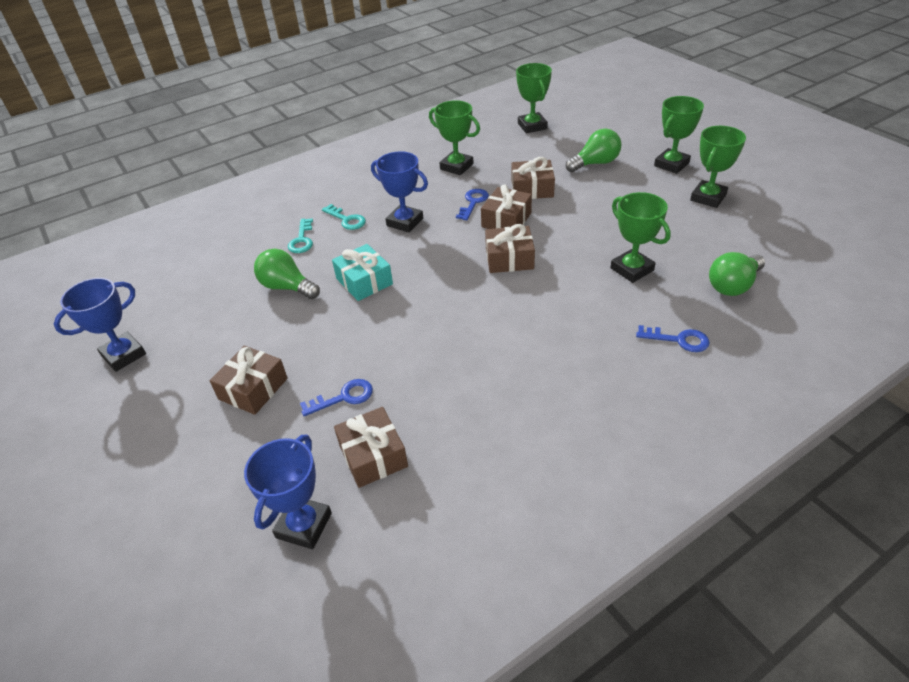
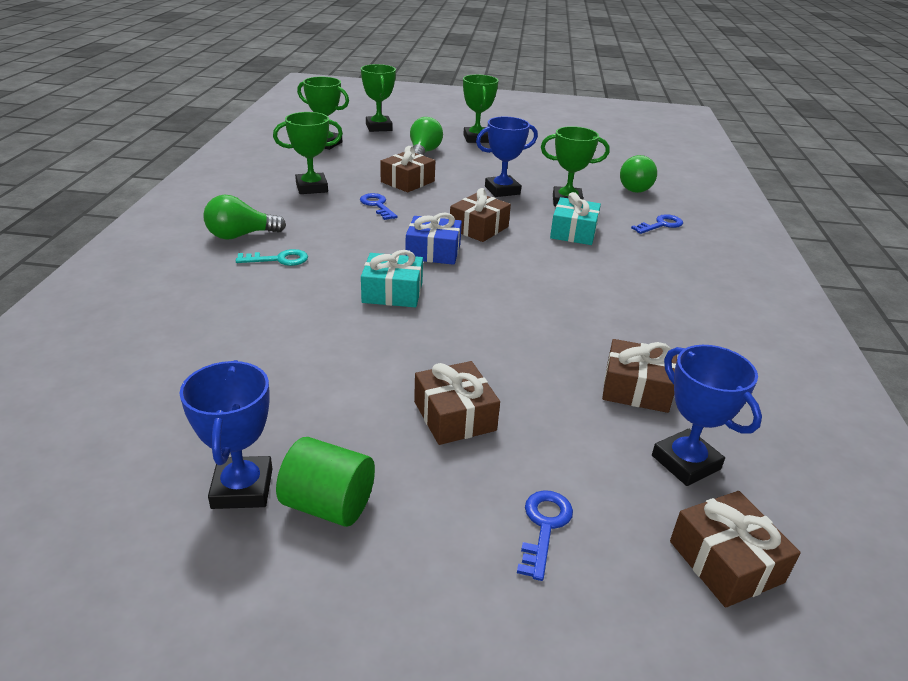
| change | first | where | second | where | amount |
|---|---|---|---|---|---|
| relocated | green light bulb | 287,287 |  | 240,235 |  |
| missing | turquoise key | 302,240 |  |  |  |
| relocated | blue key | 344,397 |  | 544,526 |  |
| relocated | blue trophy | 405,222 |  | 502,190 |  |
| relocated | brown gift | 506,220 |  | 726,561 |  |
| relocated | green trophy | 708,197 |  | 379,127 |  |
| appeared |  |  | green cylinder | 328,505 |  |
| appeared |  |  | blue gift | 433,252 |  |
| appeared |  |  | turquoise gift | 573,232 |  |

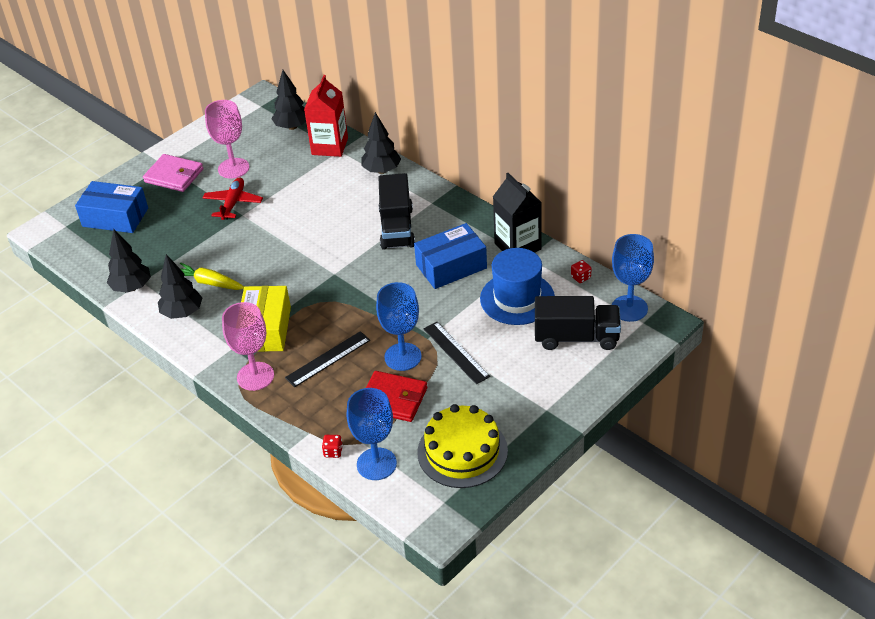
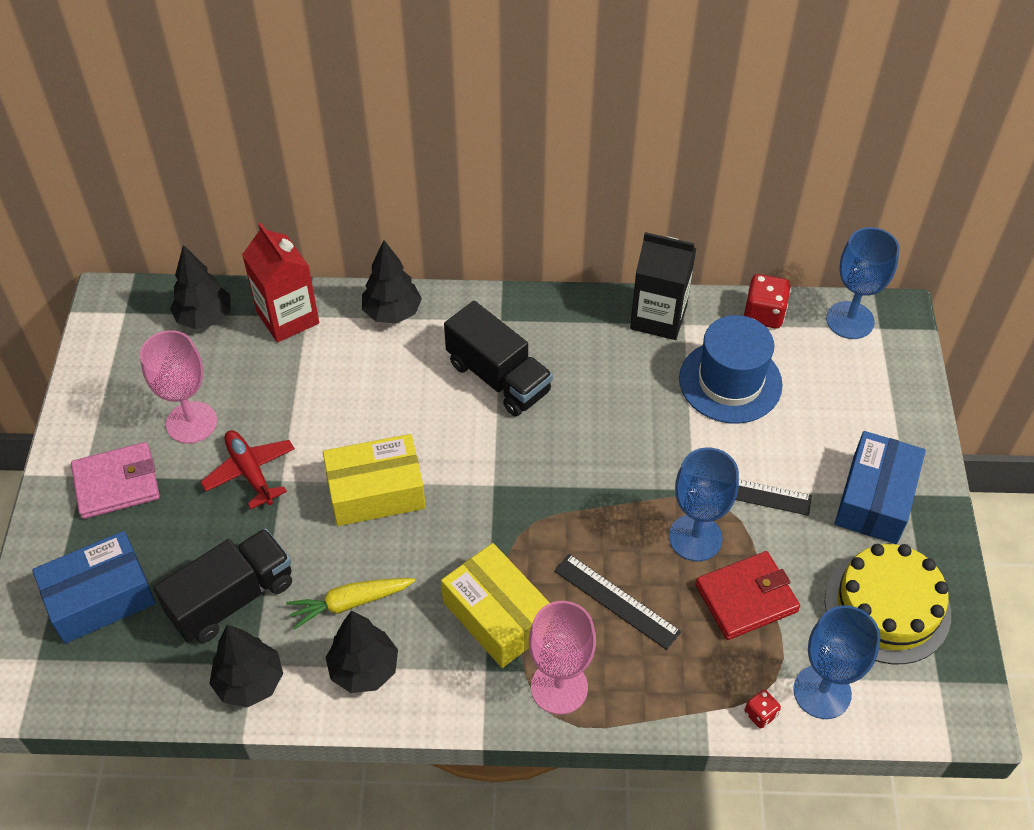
| change | first | where | second | where | amount |
|---|---|---|---|---|---|
| spun | black ruler | 328,359 |  | 616,601 | 60 degrees counterclockwise |
| relocated | blue box | 451,266 |  | 875,499 |  |
| relocated | black truck | 576,337 |  | 232,598 |  |
| size | red dice | 580,277 |  | 763,314 | x1.83 |
| appeared |  |  | yellow box | 376,491 |  |

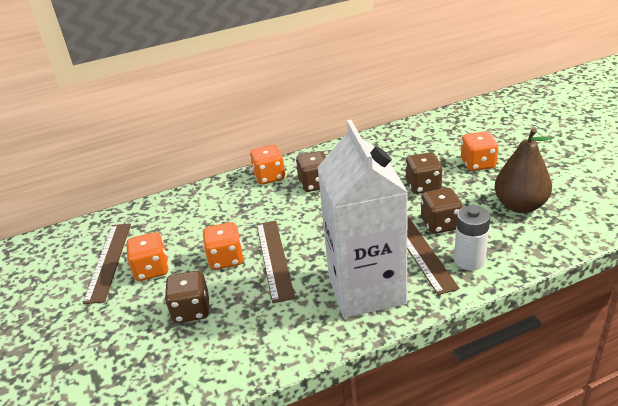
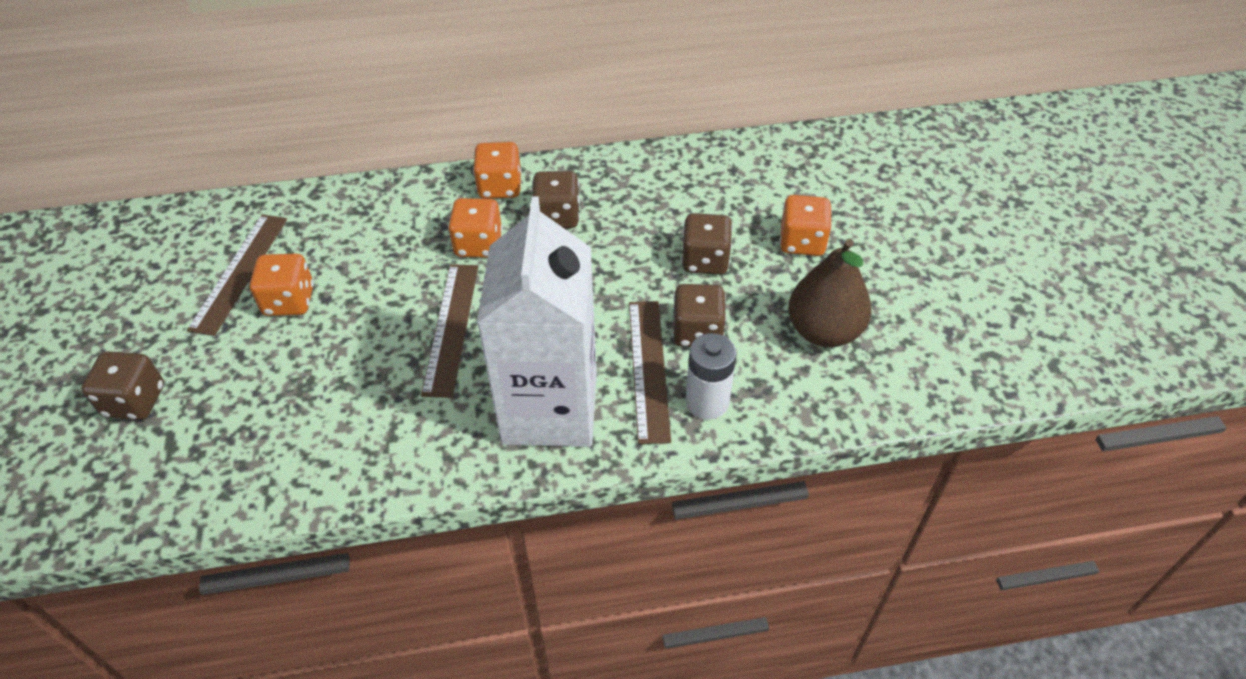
| change | first | where | second | where | amount |
|---|---|---|---|---|---|
| relocated | brown dice | 191,310 |  | 135,401 |  |
| relocated | orange dice | 226,259 |  | 478,244 |  |

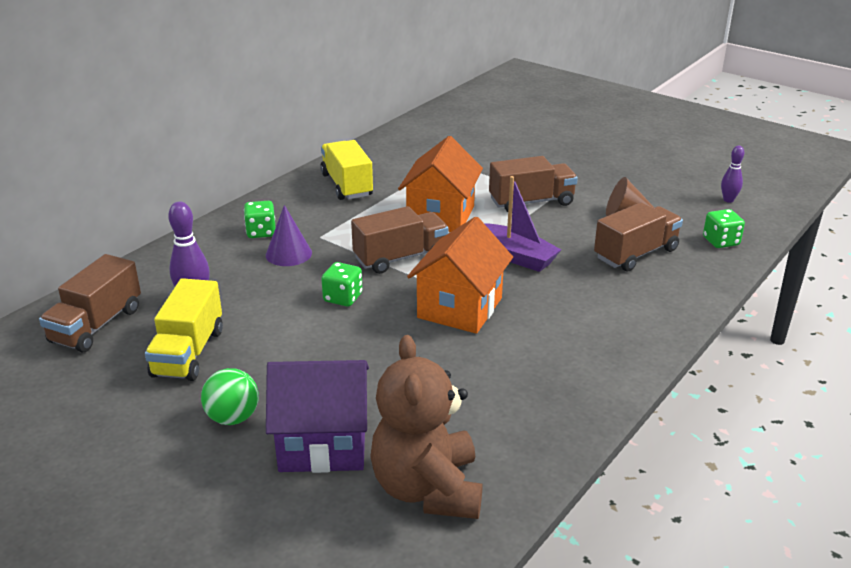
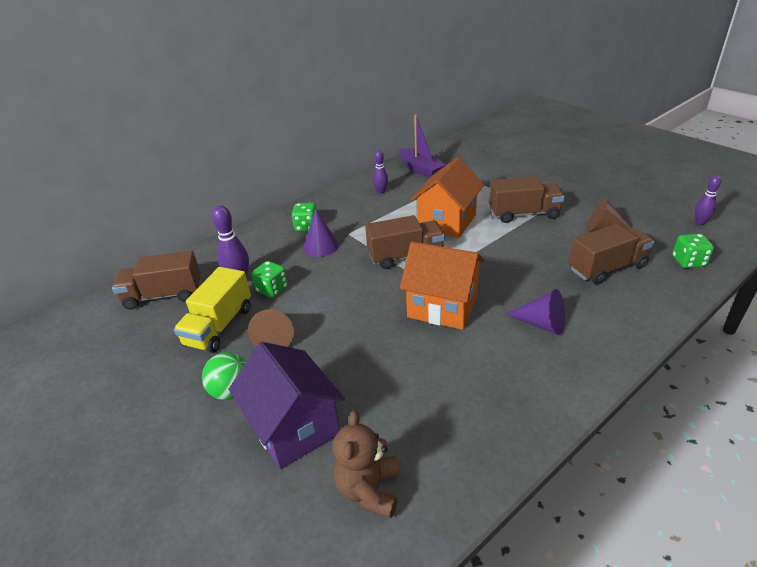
| change | first | where | second | where | amount |
|---|---|---|---|---|---|
| spun | brown truck | 96,325 |  | 163,295 | 45 degrees clockwise |
| spun | purple house | 323,444 |  | 294,427 | 45 degrees clockwise |
| exchanged | yellow truck | 347,185 | purple bowling pin | 381,191 |  |
| relocated | green dice | 343,298 |  | 272,289 |  |
| size | brown teddy bear | 427,489 |  | 369,490 | x0.65 |
| spun | orange house | 460,308 |  | 442,306 | 75 degrees clockwise |
| relocated | purple boat | 516,256 |  | 420,169 |  |
| appeared |  |  | brown cone | 276,337 |  |
| appeared |  |  | purple cone | 541,324 |  |

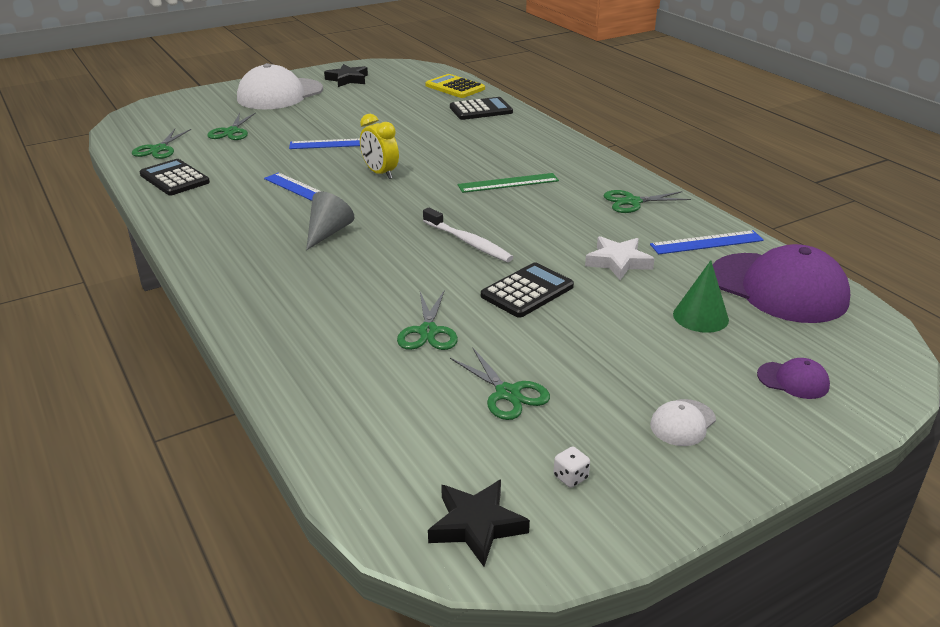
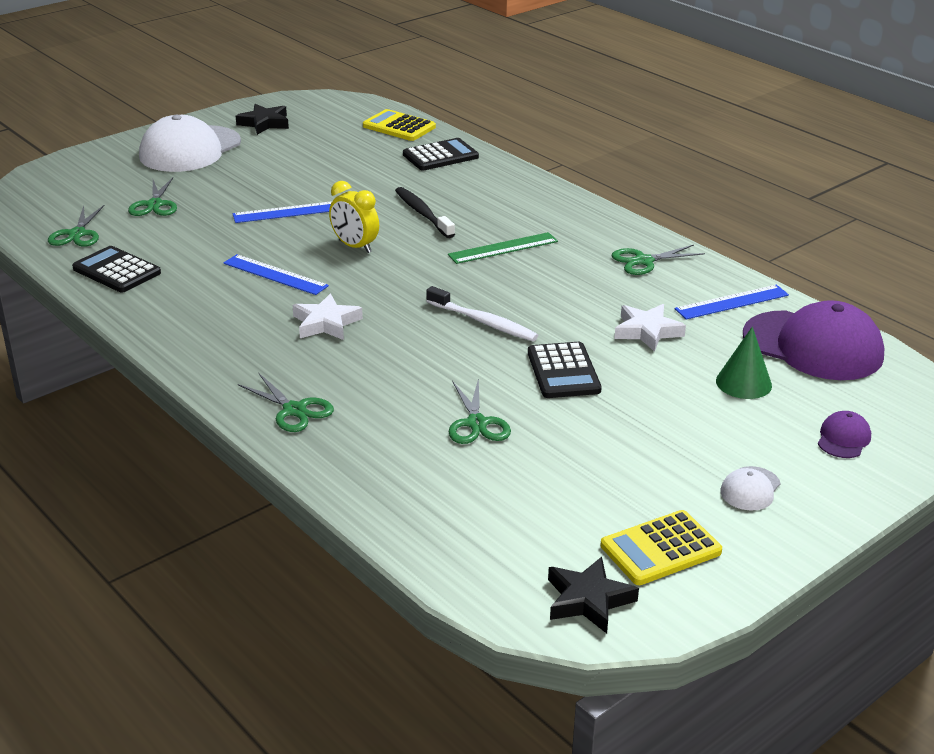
| change | first | where | second | where | amount |
|---|---|---|---|---|---|
| exchanged | grey cone | 328,232 | white star | 326,323 |  |
| relocated | green scissors | 507,393 |  | 294,410 |  |
| spun | black calculator | 527,291 |  | 563,371 | 135 degrees clockwise |
| exchanged | white dice | 570,477 | yellow calculator | 660,549 |  |
| spun | purple cap | 793,380 |  | 843,438 | 75 degrees counterclockwise |
| appeared |  |  | black toothbrush | 422,213 |  |

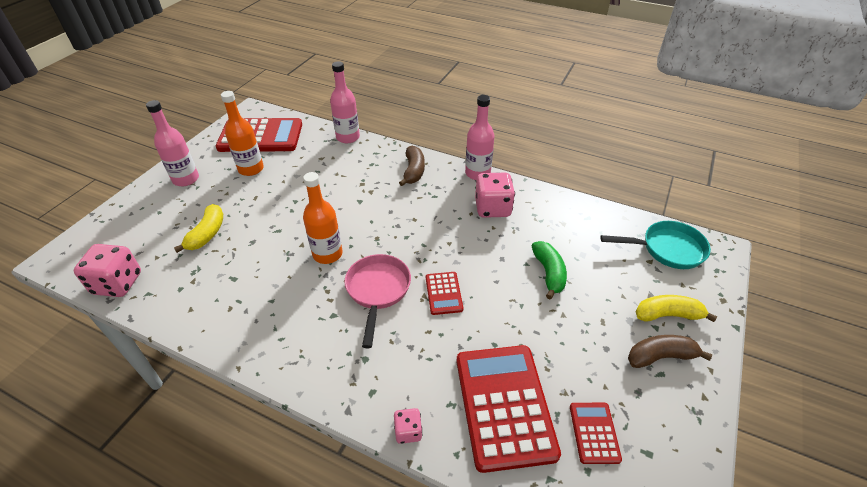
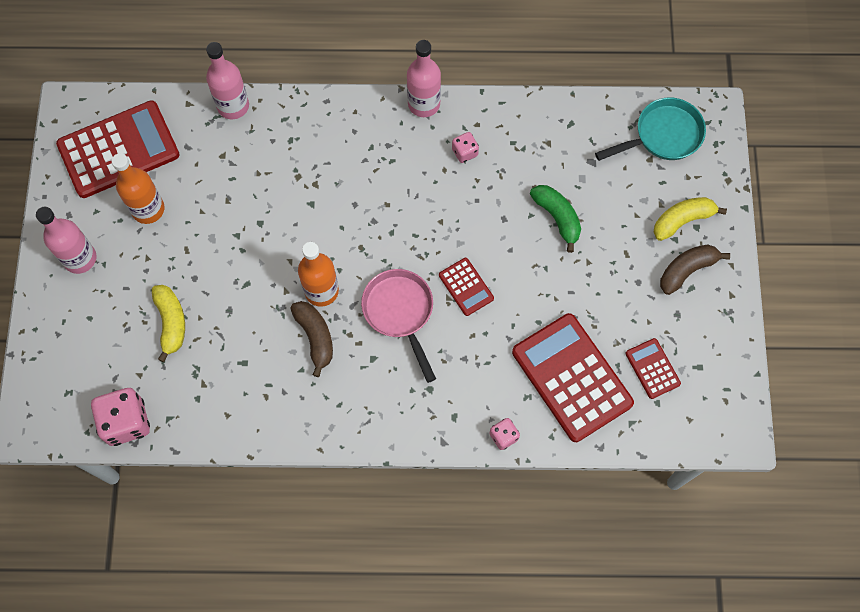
| change | first | where | second | where | amount |
|---|---|---|---|---|---|
| relocated | brown banana | 413,171 |  | 315,337 |  |
| size | pink dice | 492,208 |  | 464,152 | x0.52 |

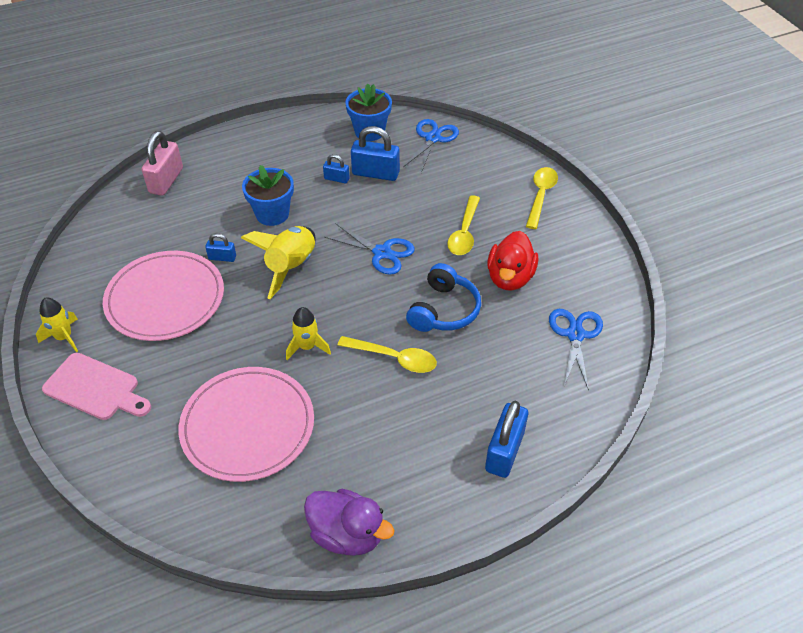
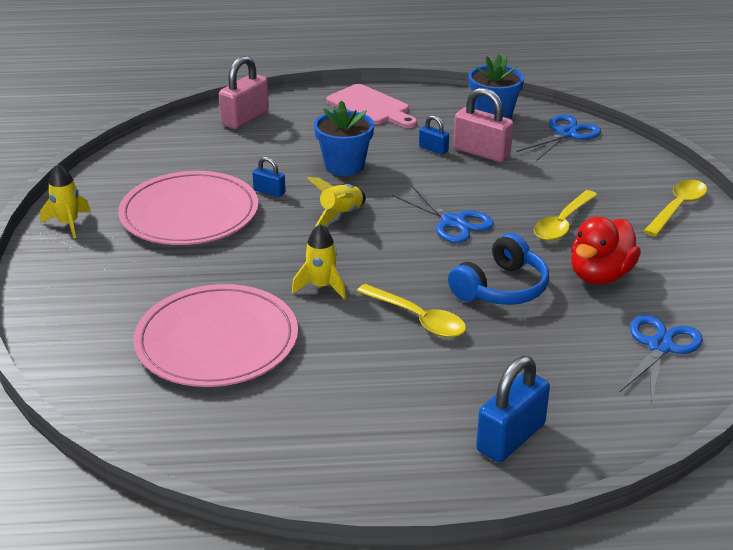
| change | first | where | second | where | amount |
|---|---|---|---|---|---|
| relocated | pink cutting board | 95,388 |  | 371,107 |  |
| size | yellow rocket | 291,267 |  | 341,214 | x0.62 |
| missing | purple duck | 347,534 |  |  |  |
| colour | blue padlock | 375,173 | pink padlock | 481,152 |  |

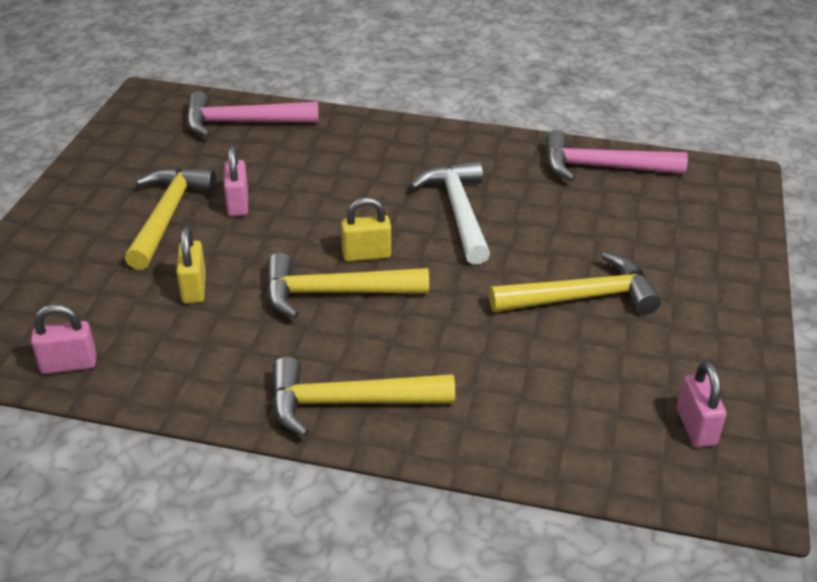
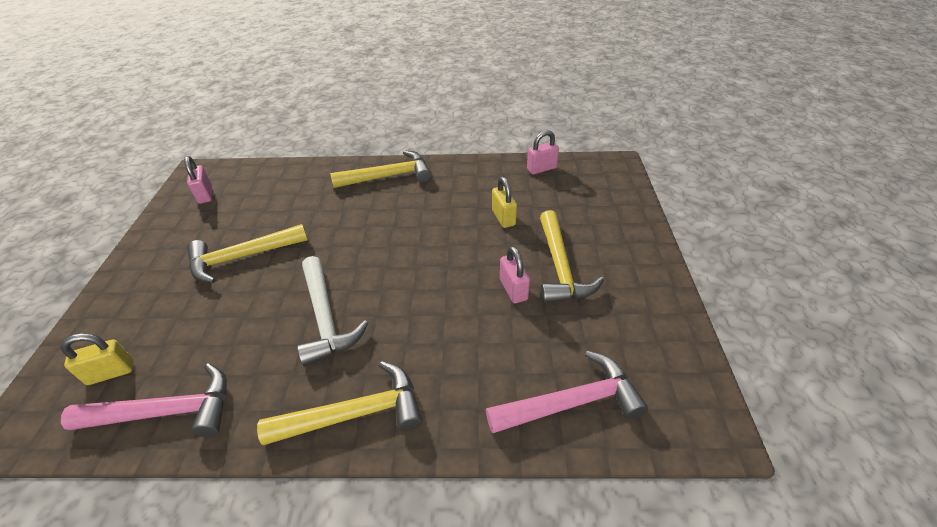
| change | first | where | second | where | amount |
|---|---|---|---|---|---|
| relocated | yellow hammer | 334,293 |  | 355,413 |  |
| relocated | yellow padlock | 366,254 |  | 111,372 |  |

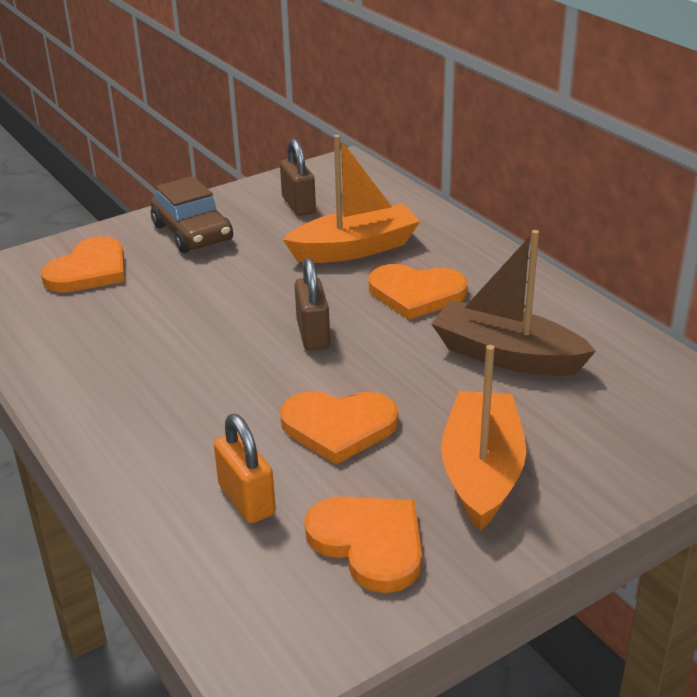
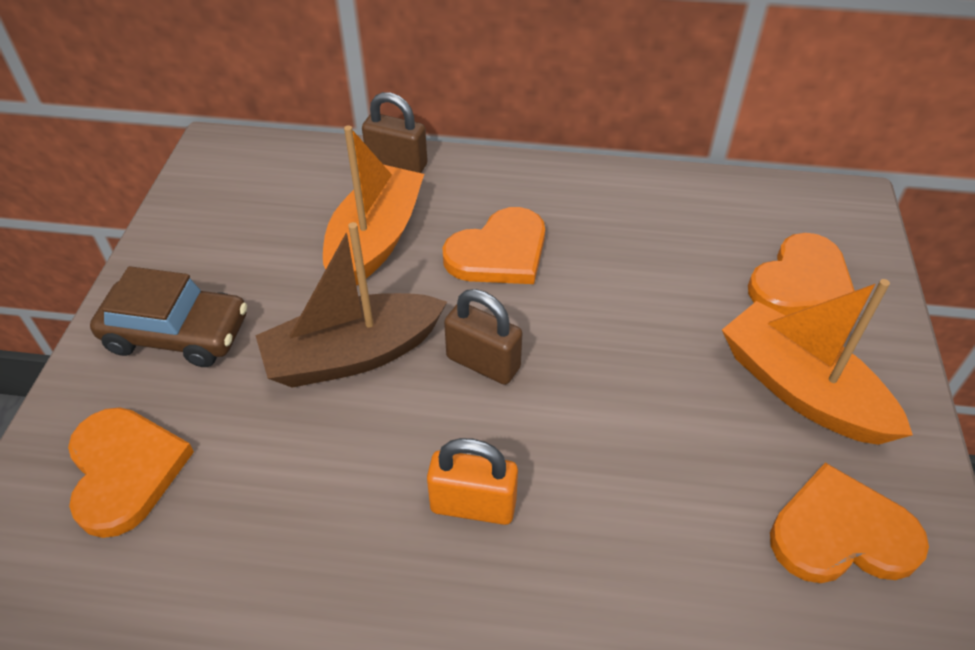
| change | first | where | second | where | amount |
|---|---|---|---|---|---|
| relocated | orange padlock | 247,500 |  | 473,505 |  |
| relocated | brown padlock | 298,205 |  | 397,164 |  |
| relocated | orange heart | 338,427 |  | 801,282 |  |
| relocated | brown boat | 506,356 |  | 353,355 |  |

